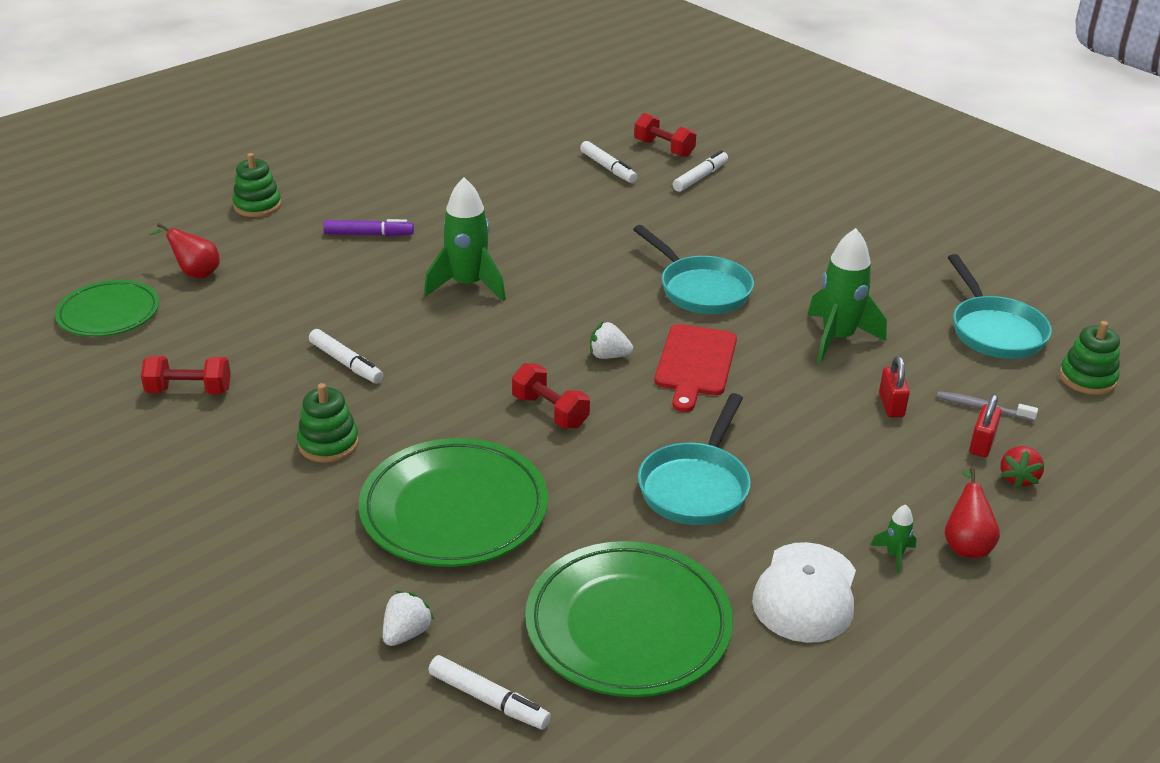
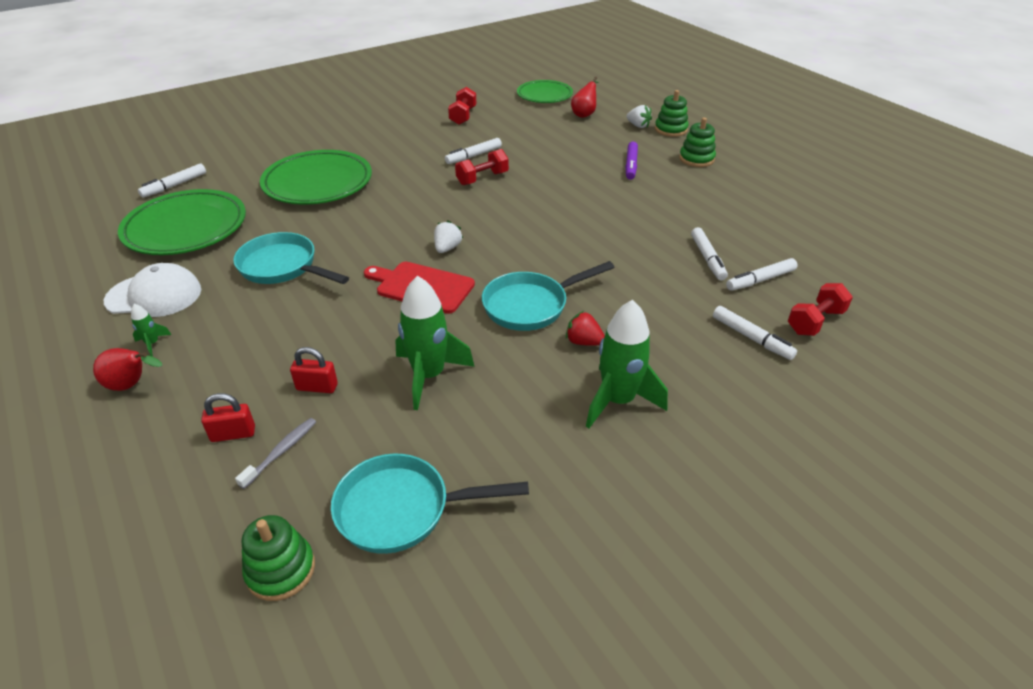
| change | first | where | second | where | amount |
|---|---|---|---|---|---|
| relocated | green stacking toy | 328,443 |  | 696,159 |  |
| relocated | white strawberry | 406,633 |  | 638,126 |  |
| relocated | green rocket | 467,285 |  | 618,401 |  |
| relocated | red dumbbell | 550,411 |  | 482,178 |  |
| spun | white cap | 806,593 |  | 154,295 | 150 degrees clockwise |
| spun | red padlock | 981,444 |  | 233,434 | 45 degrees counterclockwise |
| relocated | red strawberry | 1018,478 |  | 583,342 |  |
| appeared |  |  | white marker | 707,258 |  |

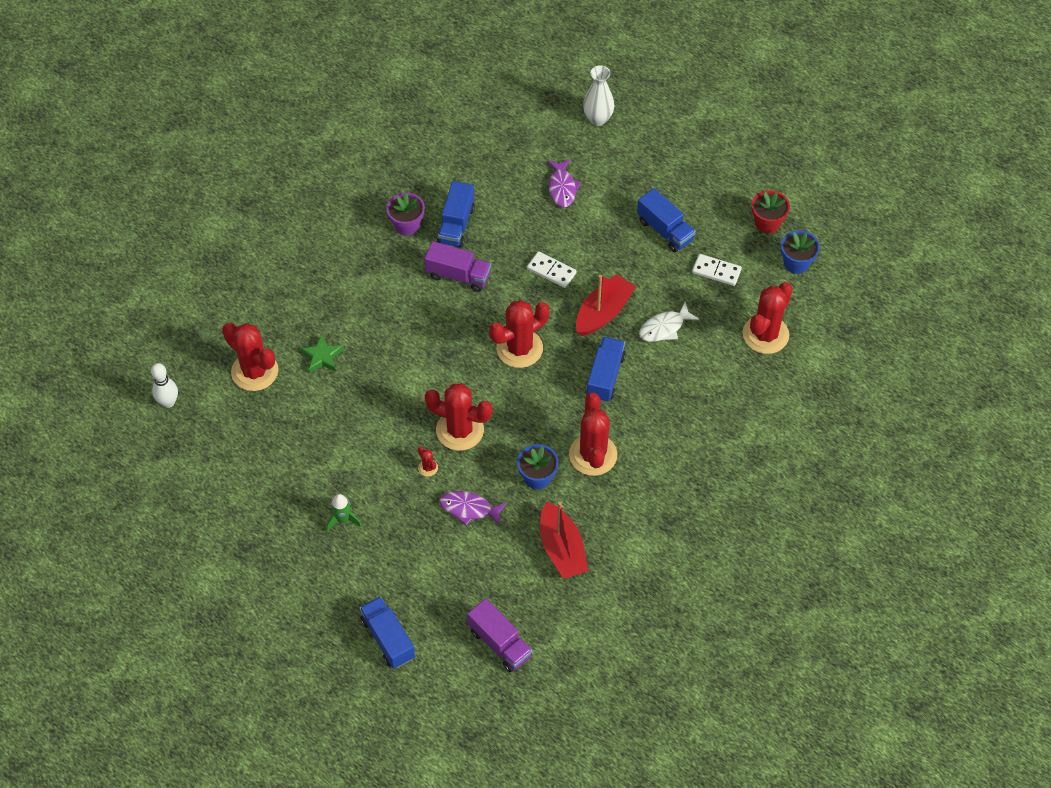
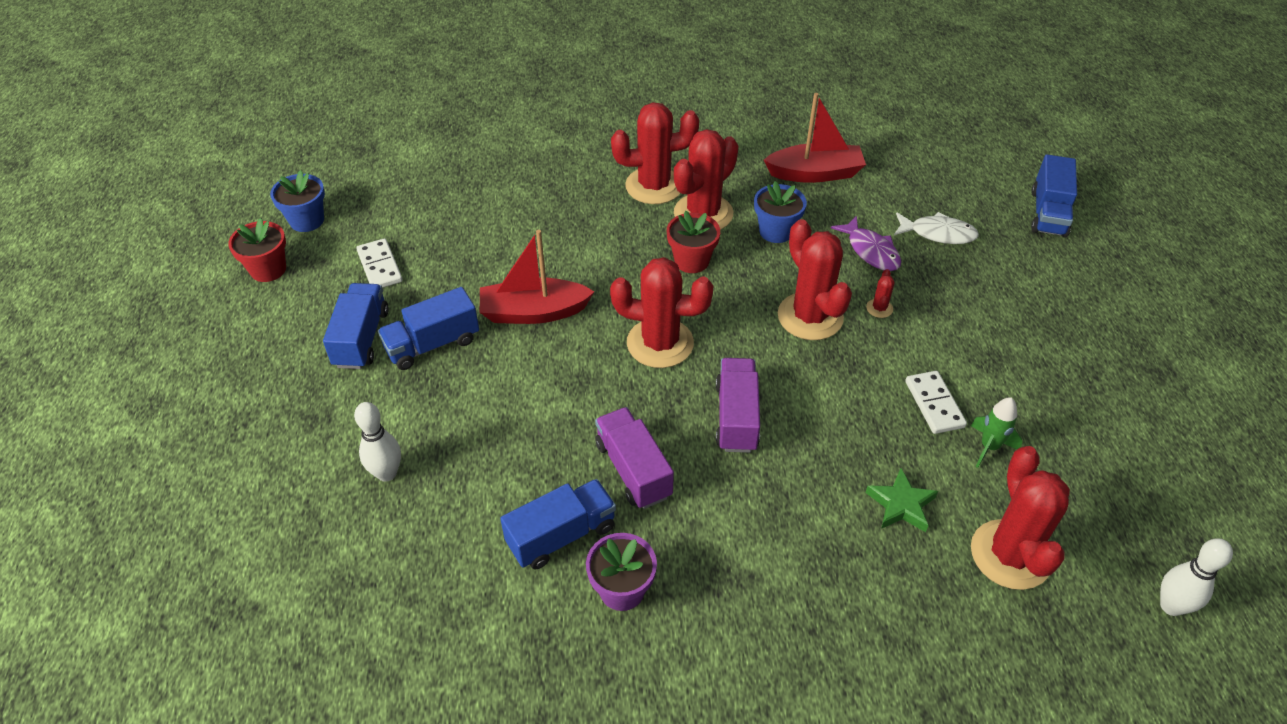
| change | first | where | second | where | amount |
|---|---|---|---|---|---|
| relocated | green rocket | 343,520 |  | 989,447 |  |
| relocated | purple truck | 500,643 |  | 736,417 |  |
| relocated | white domino | 551,271 |  | 934,404 |  |
| spun | red boat | 562,549 |  | 815,173 | 60 degrees clockwise |
| exchanged | purple fish | 562,188 | white bowling pin | 387,473 |  |
| missing | white vase | 598,119 |  |  |  |
| relocated | blue truck | 605,376 |  | 432,344 |  |
| relocated | white fish | 664,328 |  | 938,233 |  |
| relocated | red cactus | 765,334 |  | 654,186 |  |
| appeared |  |  | red flower pot | 691,261 |  |

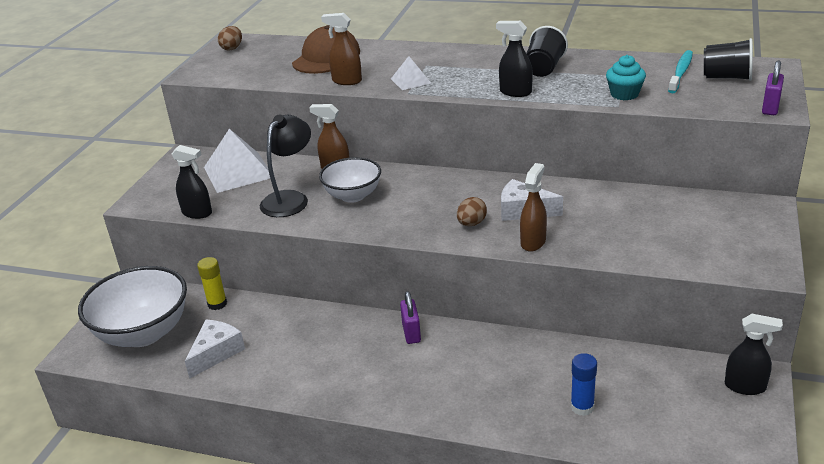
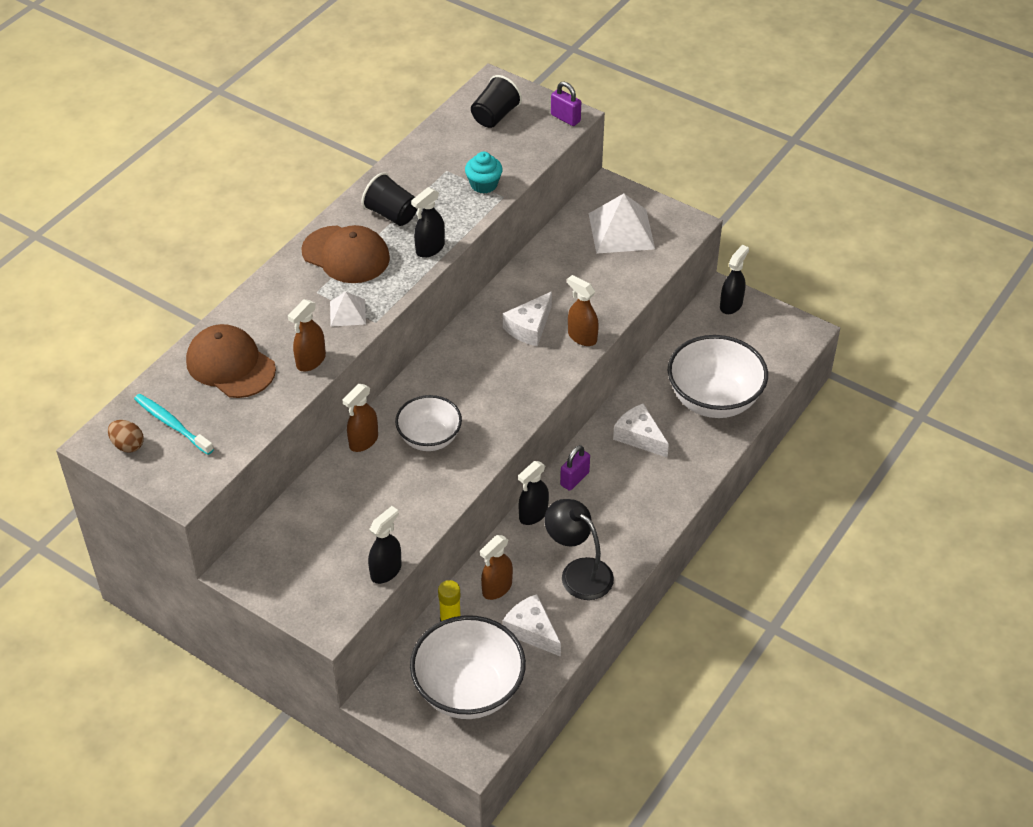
| change | first | where | second | where | amount |
|---|---|---|---|---|---|
| relocated | white pyramid | 238,172 |  | 621,231 |  |
| relocated | black lamp | 290,199 |  | 578,572 |  |
| spun | purple padlock | 411,333 |  | 574,479 | 60 degrees counterclockwise |
| missing | brown egg | 471,223 |  |  |  |
| exchanged | blue glue stick | 582,407 | white bowl | 714,400 |  |
| relocated | turquoise toothbrush | 681,72 |  | 172,424 |  |
| appeared |  |  | brown cap | 346,255 |  |
| appeared |  |  | brown spray bottle | 496,588 |  |
| appeared |  |  | black spray bottle | 533,514 |  |
| appeared |  |  | white cheese | 639,437 |  |

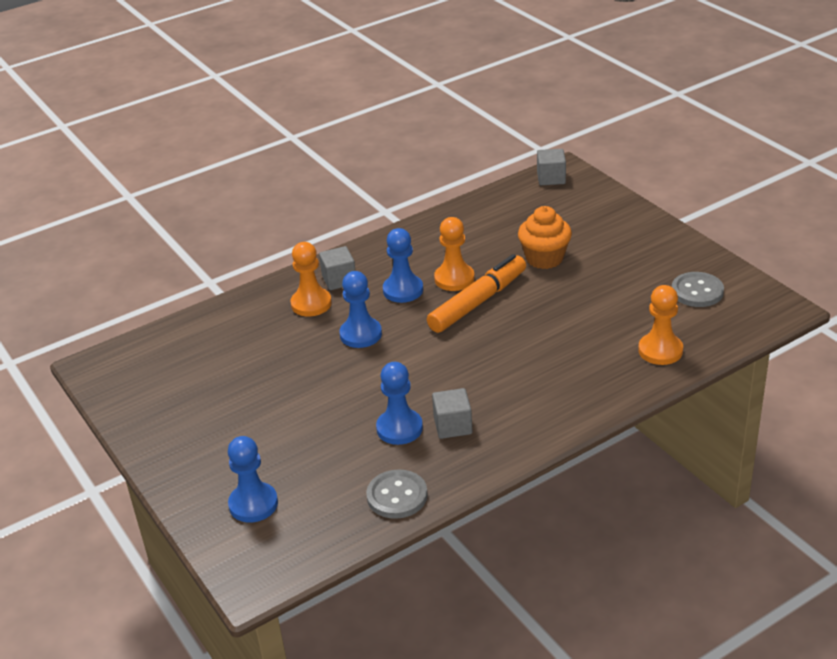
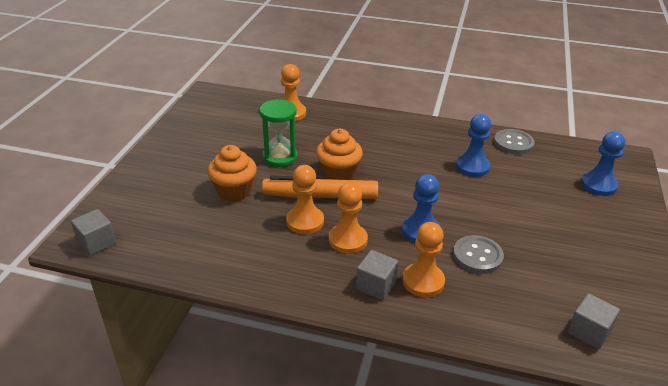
| change | first | where | second | where | amount |
|---|---|---|---|---|---|
| colour | blue pawn | 403,290 | orange pawn | 348,240 |  |
| relocated | grey cube | 453,426 |  | 588,332 |  |
| relocated | grey button | 697,291 |  | 477,256 |  |
| appeared |  |  | green hourglass | 280,157 |  |
| appeared |  |  | orange cupcake | 338,174 |  |

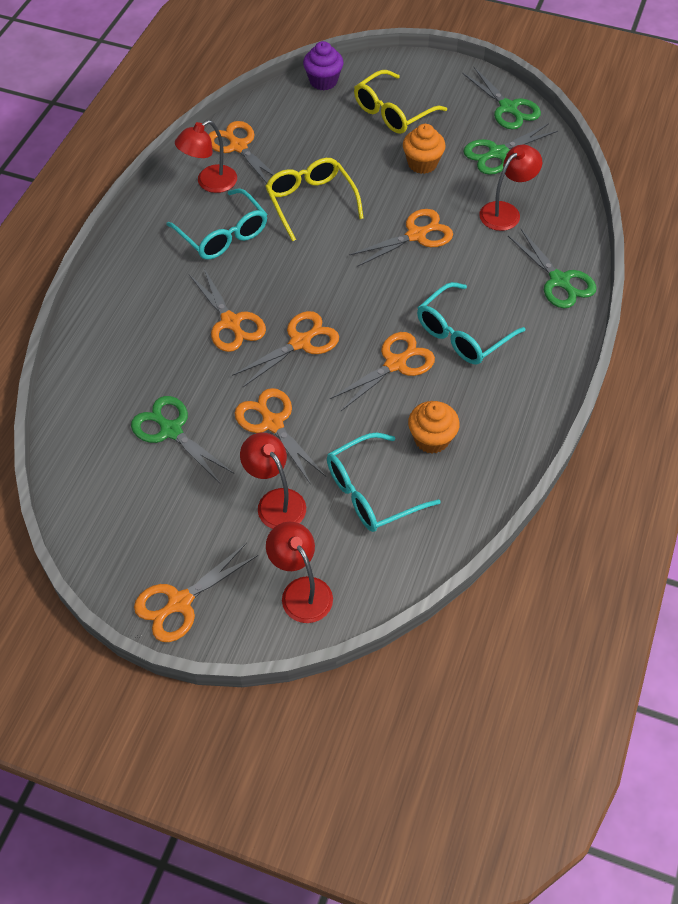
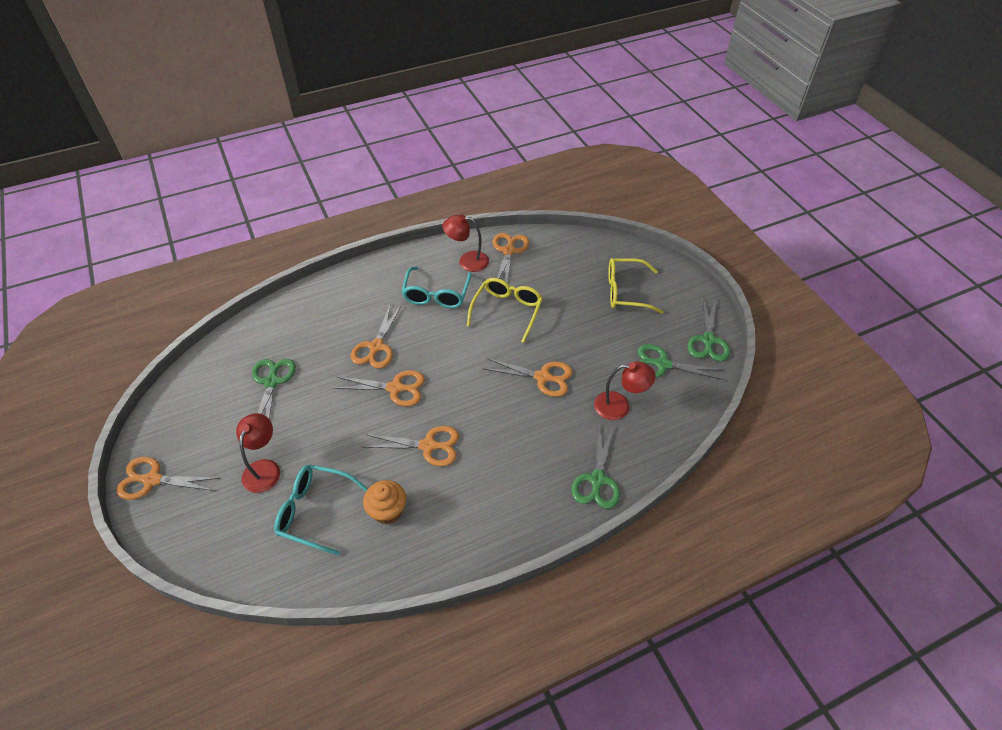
| change | first | where | second | where | amount |
|---|---|---|---|---|---|
| missing | orange scissors | 273,423 |  |  |  |
| missing | red lamp | 301,591 |  |  |  |
| missing | purple cupcake | 323,81 |  |  |  |
| missing | orange cupcake | 422,163 |  |  |  |
| missing | turquoise glasses | 462,334 |  |  |  |

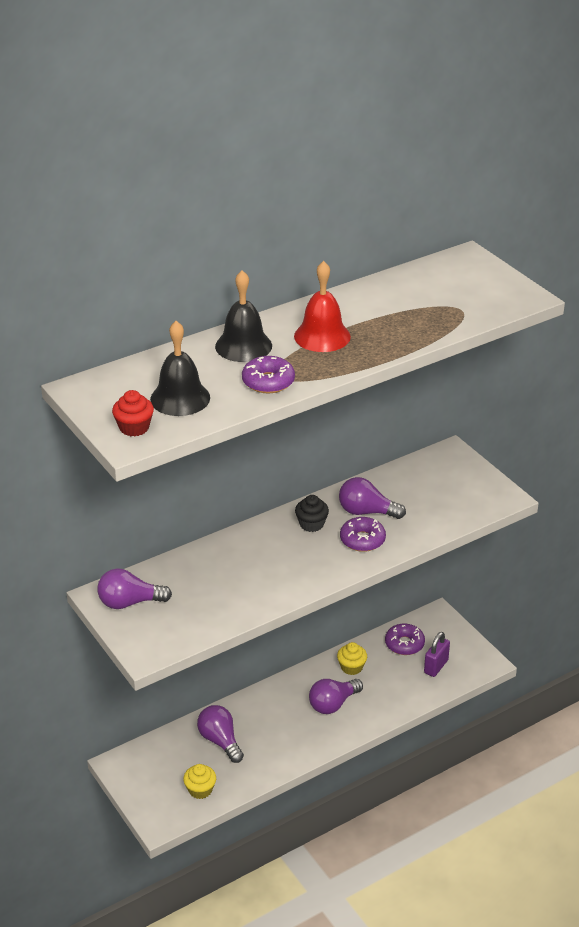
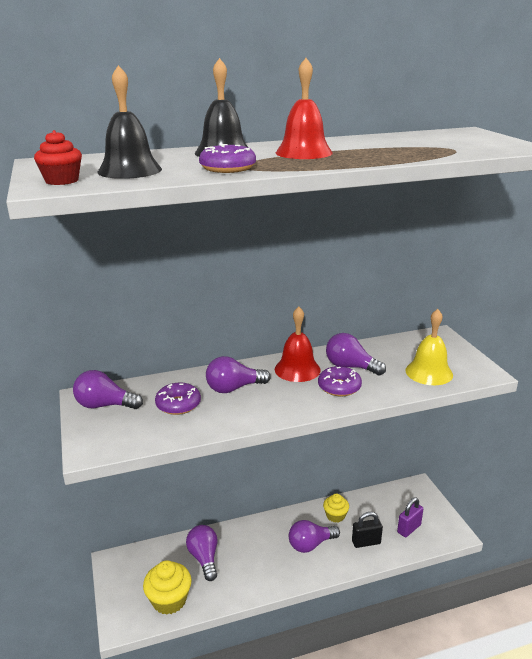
| change | first | where | second | where | amount |
|---|---|---|---|---|---|
| size | yellow cupcake | 200,790 |  | 169,600 | x1.58 |
| exchanged | black cupcake | 311,524 | red bell | 297,369 |  |
| relocated | purple donut | 404,644 |  | 178,404 |  |
| appeared |  |  | purple light bulb | 234,388 |  |
| appeared |  |  | black padlock | 366,542 |  |
| appeared |  |  | yellow bell | 429,372 |  |

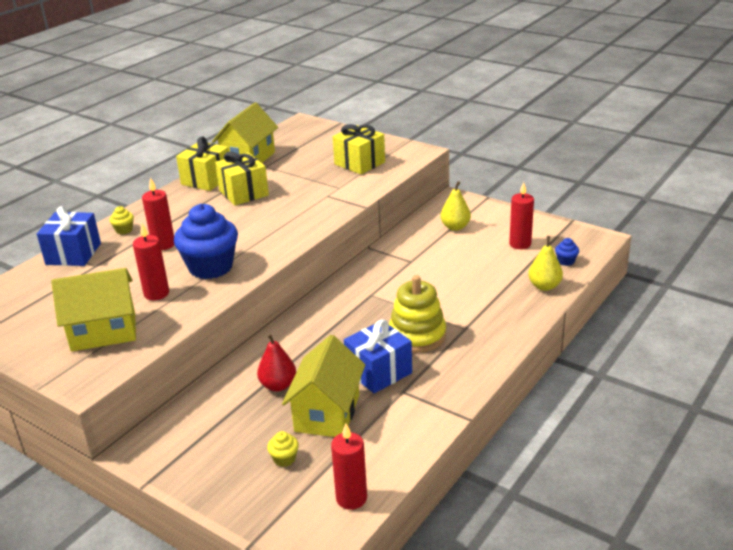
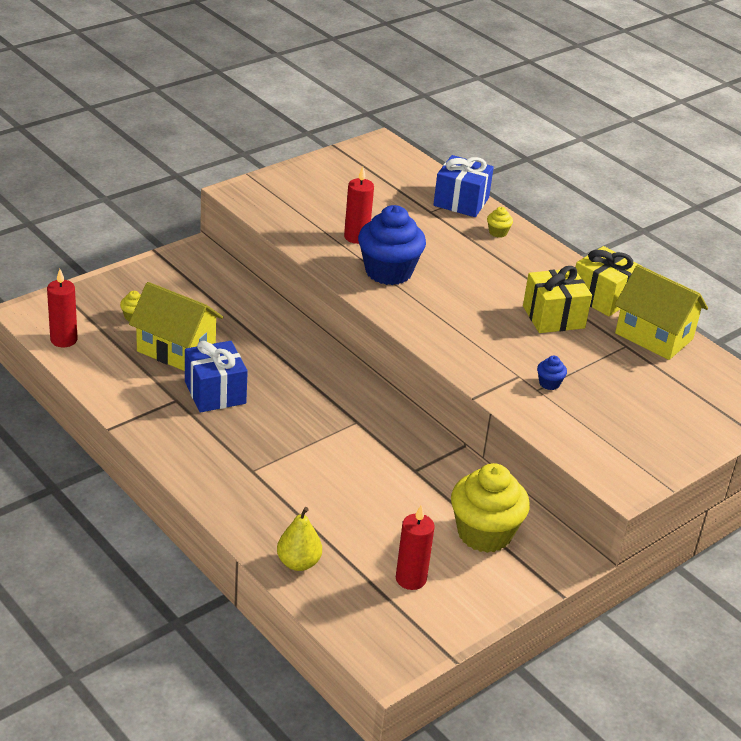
| change | first | where | second | where | amount |
|---|---|---|---|---|---|
| missing | yellow house | 103,332 |  |  |  |
| missing | red candle | 163,244 |  |  |  |
| missing | red pear | 278,385 |  |  |  |
| missing | yellow gift | 359,163 |  |  |  |
| missing | yellow stacking toy | 417,335 |  |  |  |
| exchanged | yellow pear | 455,227 | yellow cupcake | 484,533 |  |
| relocated | blue cupcake | 566,261 |  | 549,383 |  |

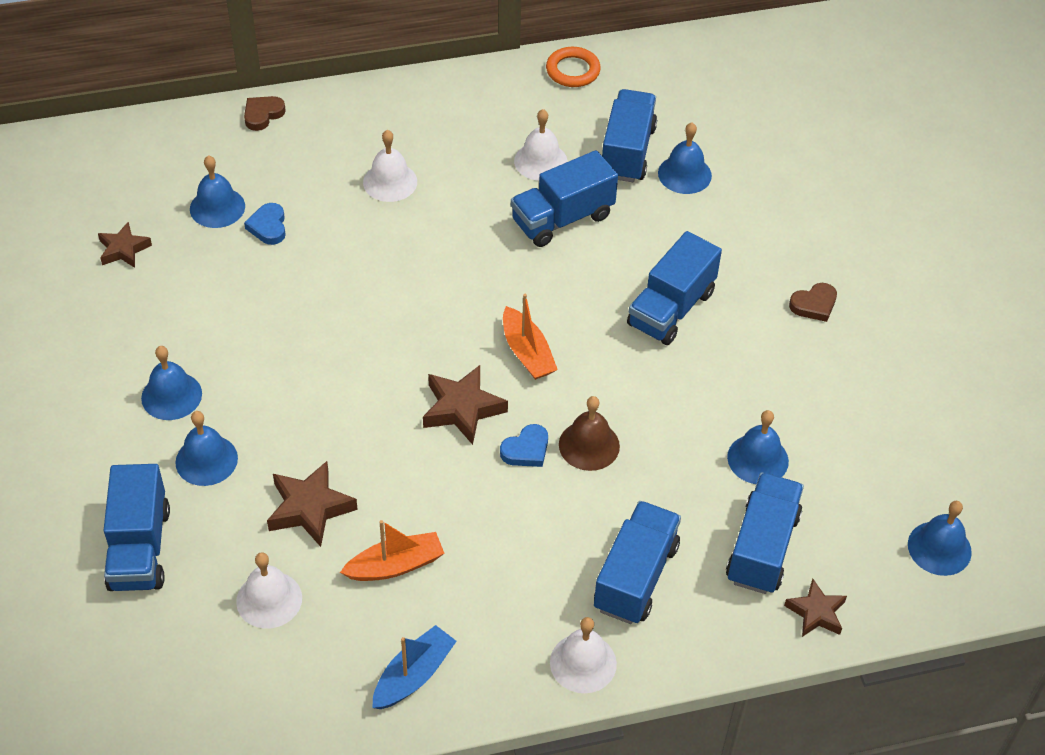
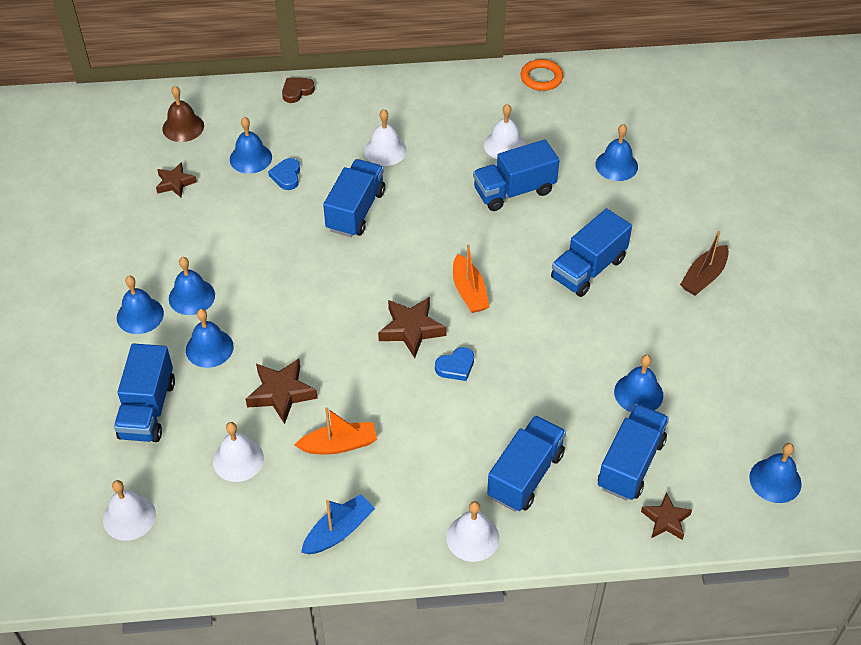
| change | first | where | second | where | amount |
|---|---|---|---|---|---|
| relocated | brown bell | 589,445 |  | 183,127 |  |
| relocated | blue truck | 627,152 |  | 355,211 |  |
| exchanged | brown heart | 814,305 | brown boat | 704,277 |  |
| appeared |  |  | white bell | 129,517 |  |
| appeared |  |  | blue bell | 140,315 |  |

